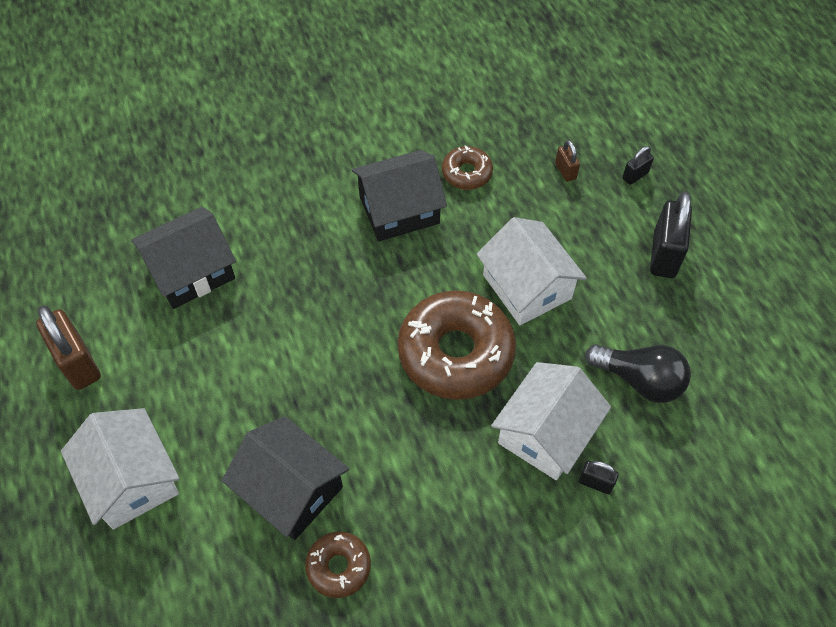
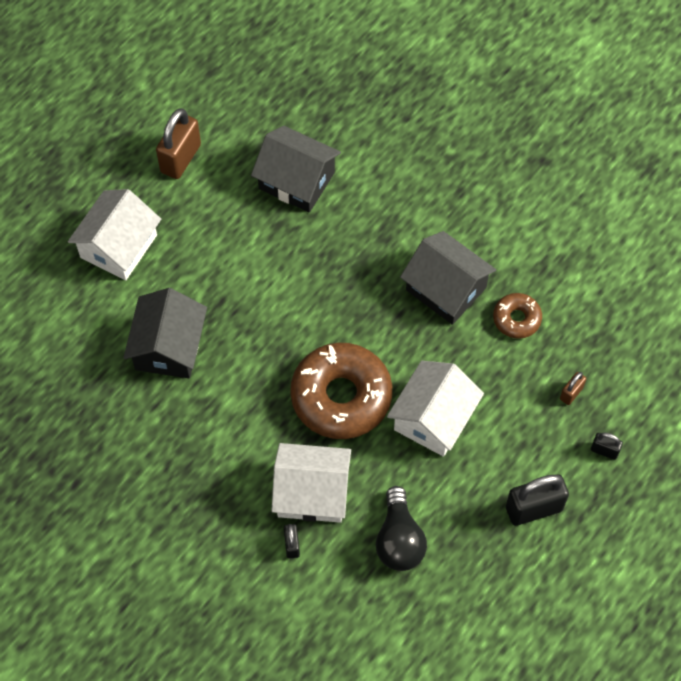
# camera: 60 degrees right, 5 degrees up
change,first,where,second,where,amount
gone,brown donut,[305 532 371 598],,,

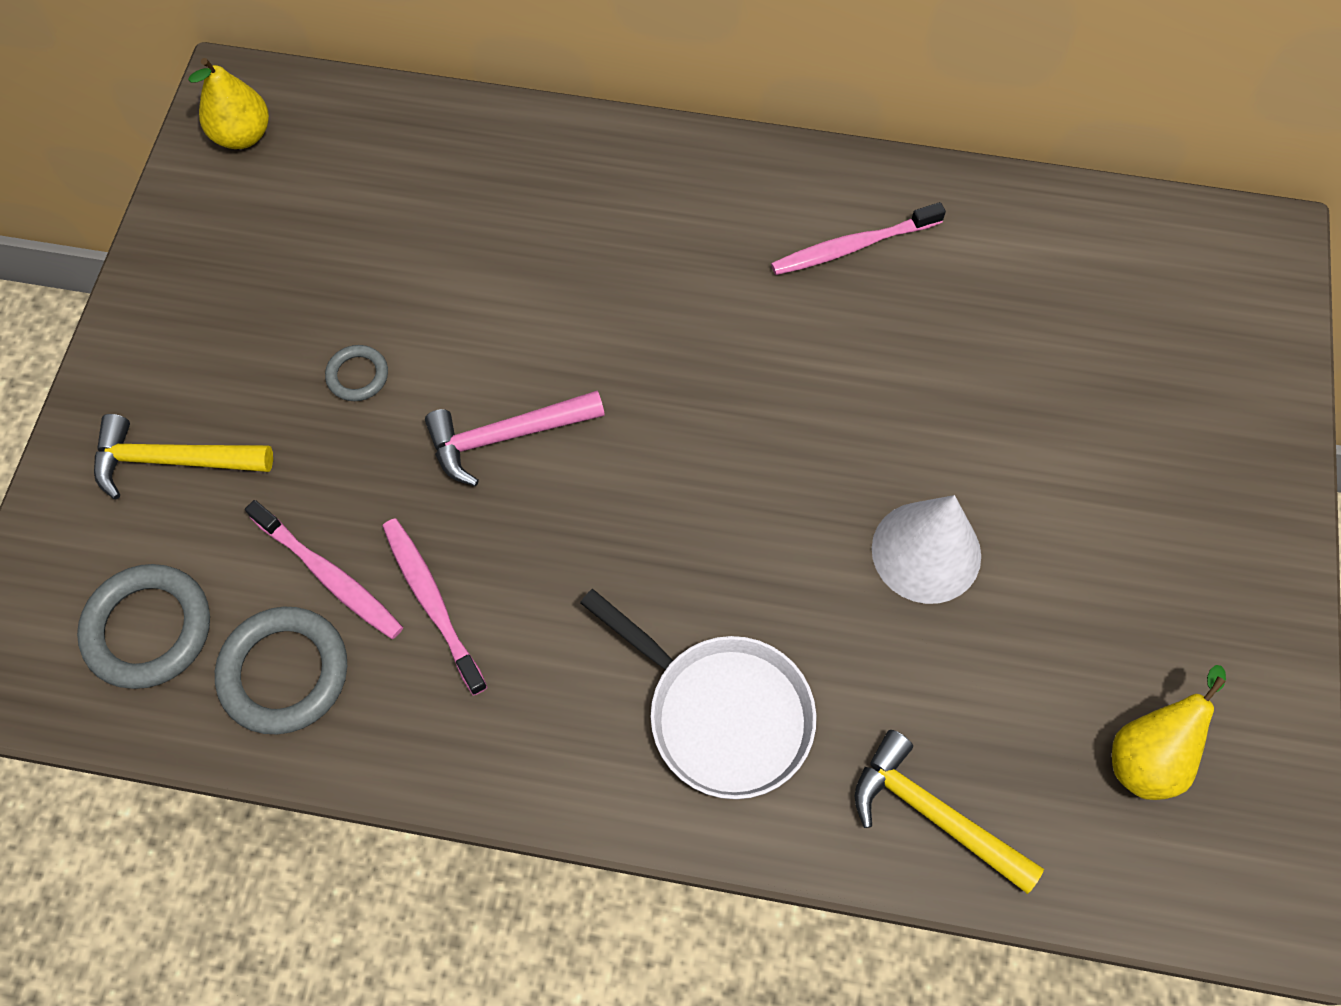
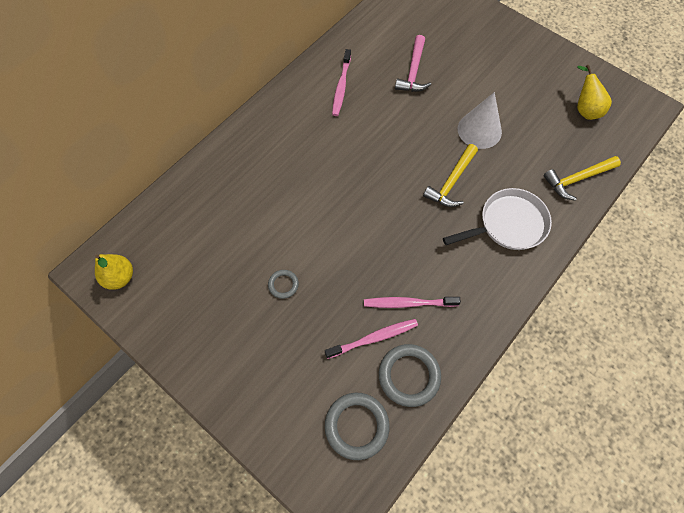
# camera: 60 degrees left, 0 degrees up
change,first,where,second,where,amount
shifted,yellow hammer,[94 414 273 499],,[423 144 478 207],
shifted,pink hammer,[425 391 605 486],,[395 35 431 92],

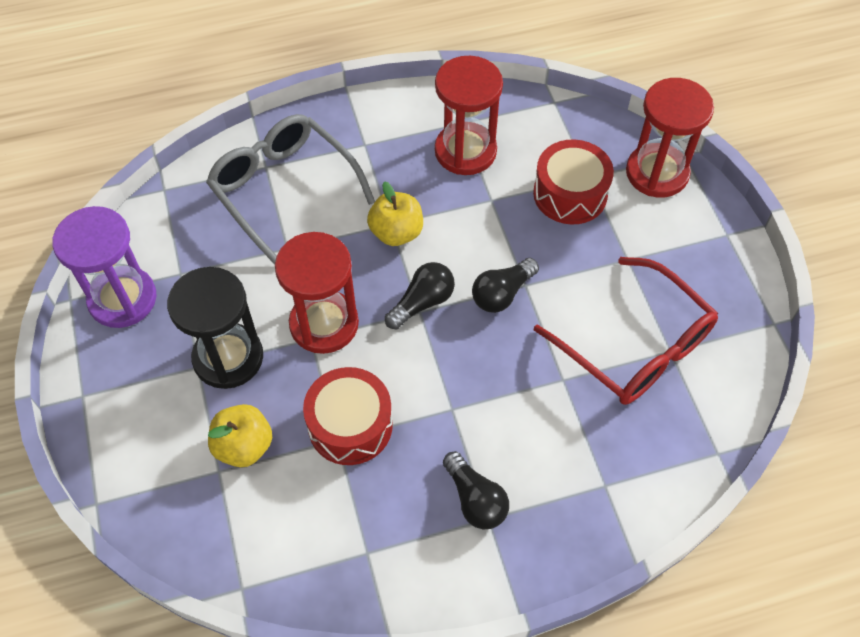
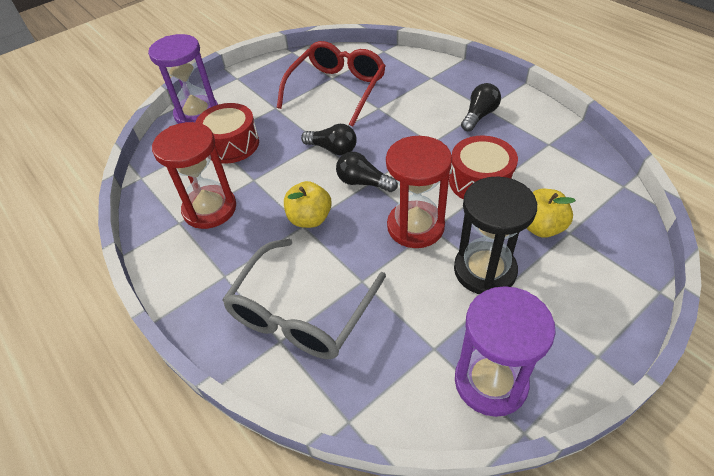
# camera: 110 degrees left, 10 degrees down
change,first,where,second,where,amount
repainted,red hourglass,[626 78 714 198],purple hourglass,[148 34 218 124],

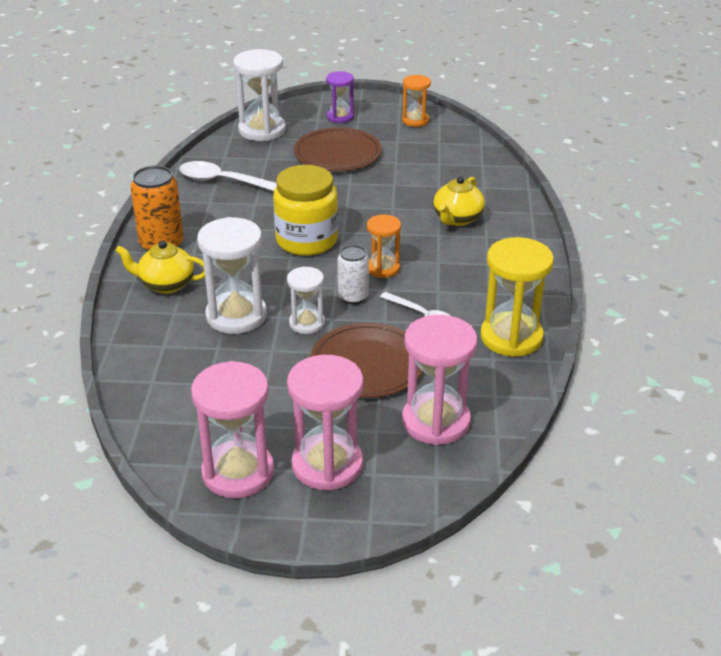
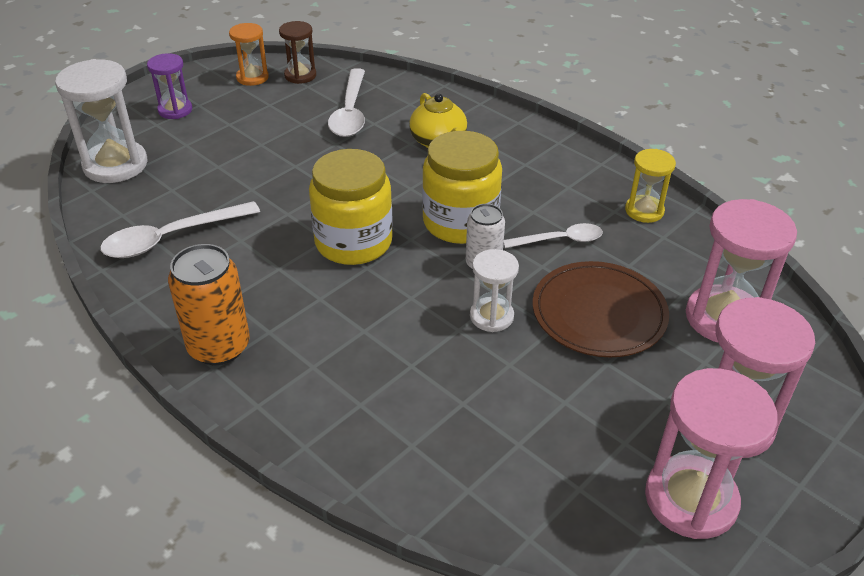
# camera: 50 degrees left, 5 degrees up
change,first,where,second,where,amount
gone,yellow teapot,[115 241 205 294],,,
gone,white hourglass,[197 217 267 334],,,
gone,brown plate,[294 127 382 171],,,
new,,,brown hourglass,[279 21 316 84],
new,,,white spoon,[328 68 365 137],
swapped,orange hourglass,[367 214 401 278],yellow jar,[422 131 502 244],
scaled,yellow hourglass,[480 237 554 357],,[625 149 676 223],x0.58

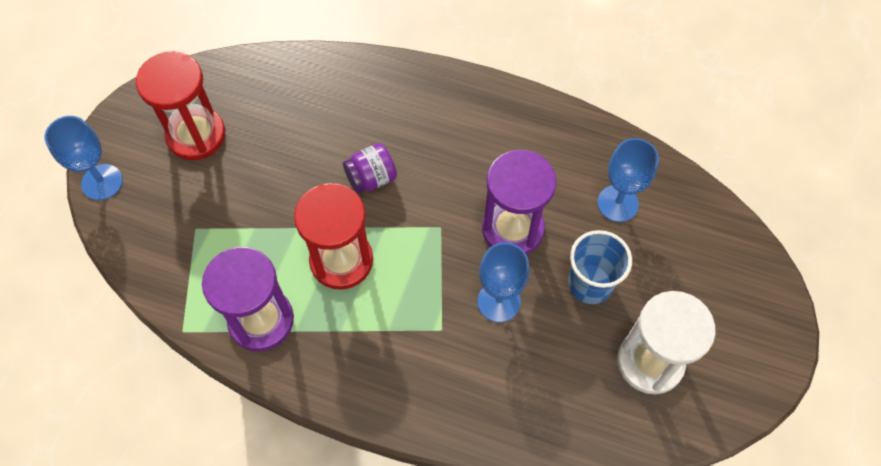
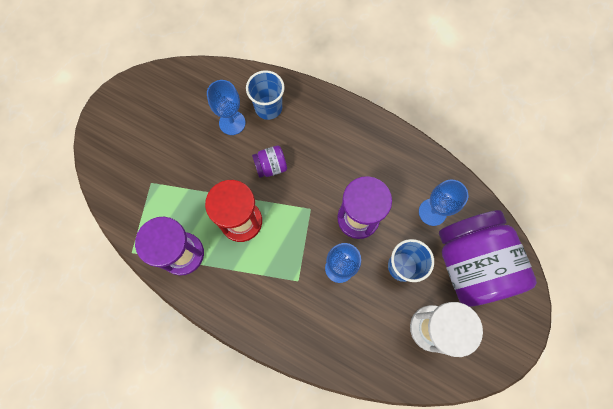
# camera: 10 degrees right, 10 degrees up
change,first,where,second,where,amount
gone,red hourglass,[136 51 225 160],,,
new,,,blue cup,[246 70 285 120],
new,,,purple jar,[439 210 537 307],
shifted,blue goblet,[45 116 123 200],,[207 80 246 135],

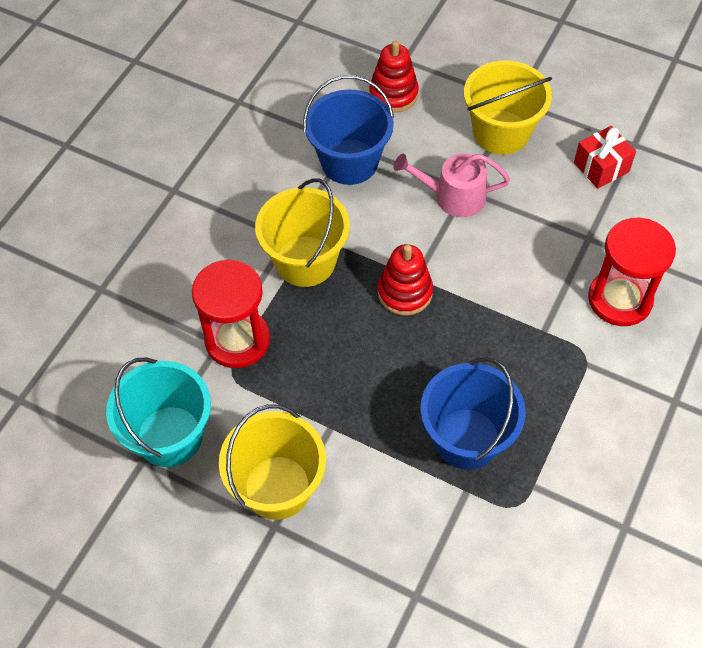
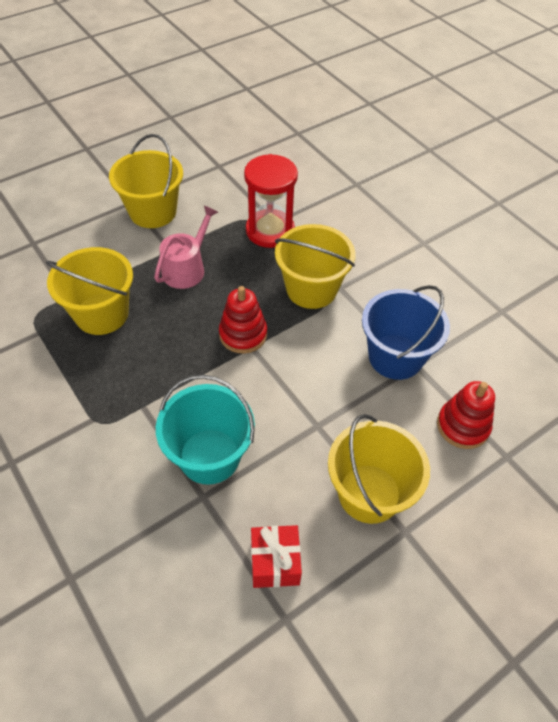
# camera: 115 degrees right, 5 degrees down
change,first,where,second,where,amount
gone,red hourglass,[588 218 676 326],,,
shifted,turquoise bucket,[106 358 211 467],,[156 375 255 485],
shifted,pink watering can,[393 153 510 217],,[154 205 218 289],
repainted,blue bucket,[420 357 526 470],yellow bucket,[46 247 133 335],

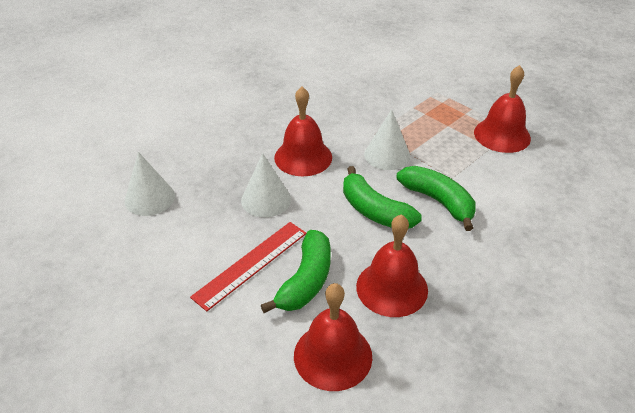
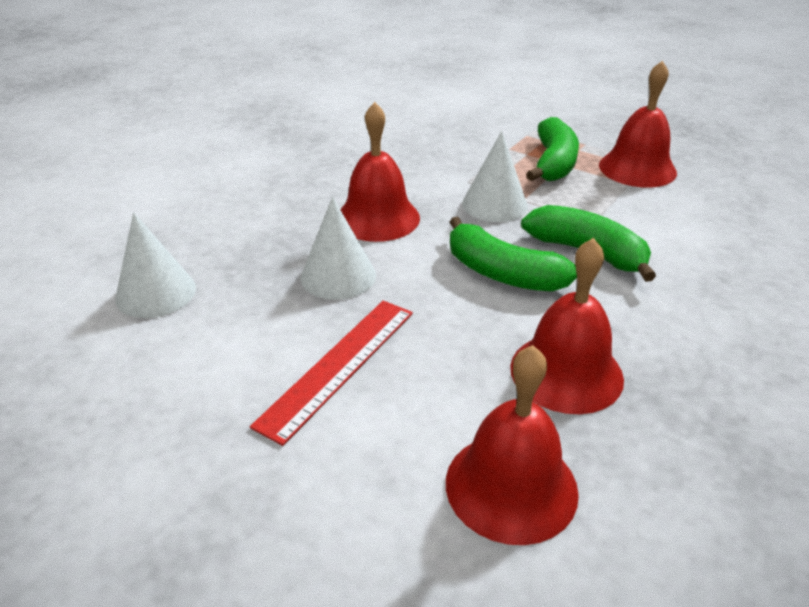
# camera: 10 degrees left, 5 degrees down
change,first,where,second,where,amount
shifted,green banana,[261 230 331 313],,[526 117 579 181],

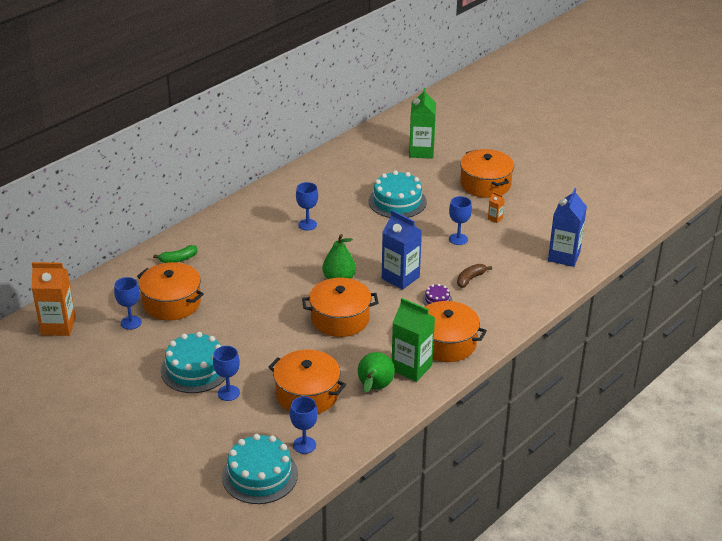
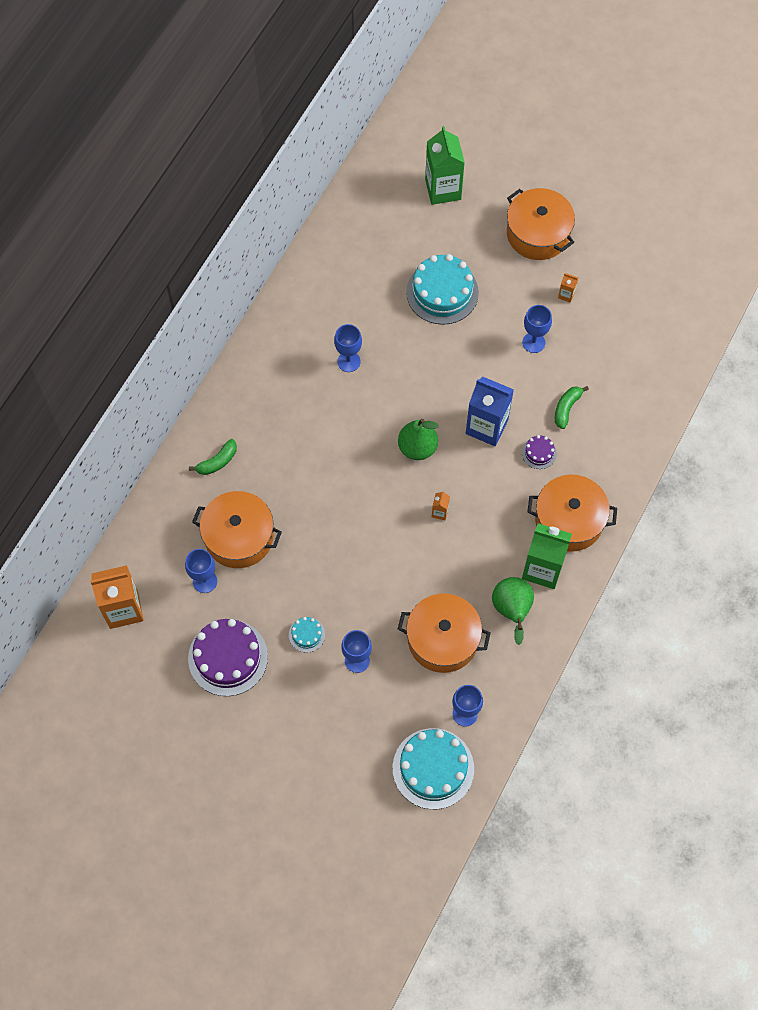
# camera: 15 degrees left, 30 degrees up
change,first,where,second,where,amount
gone,blue carton,[548 188 587 267],,,
new,,,purple cake,[188 619 268 696],
swapped,orange pot,[302 278 378 337],orange carton,[432 491 450 520],
repainted,brown banana,[457 264 492 288],green banana,[555 386 589 429],
scaled,turquoise cake,[161 332 226 393],,[289 617 325 652],x0.46

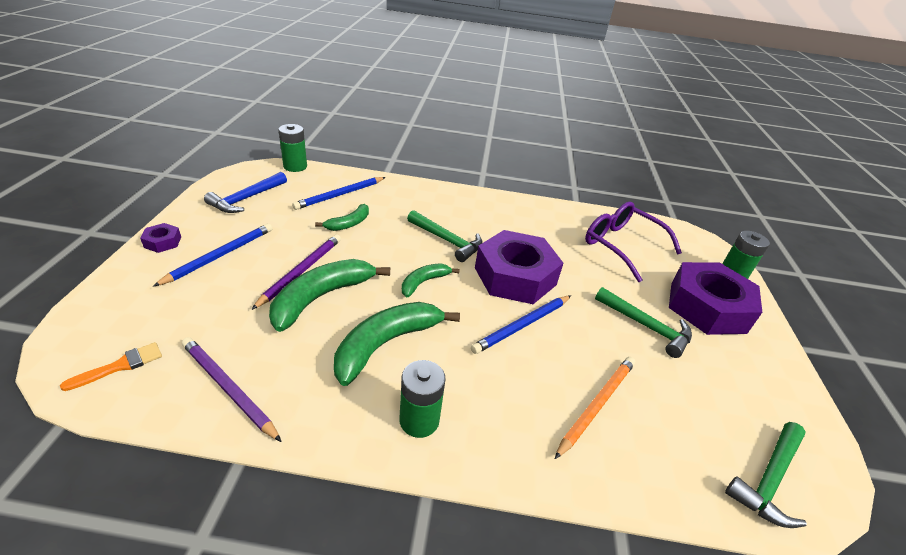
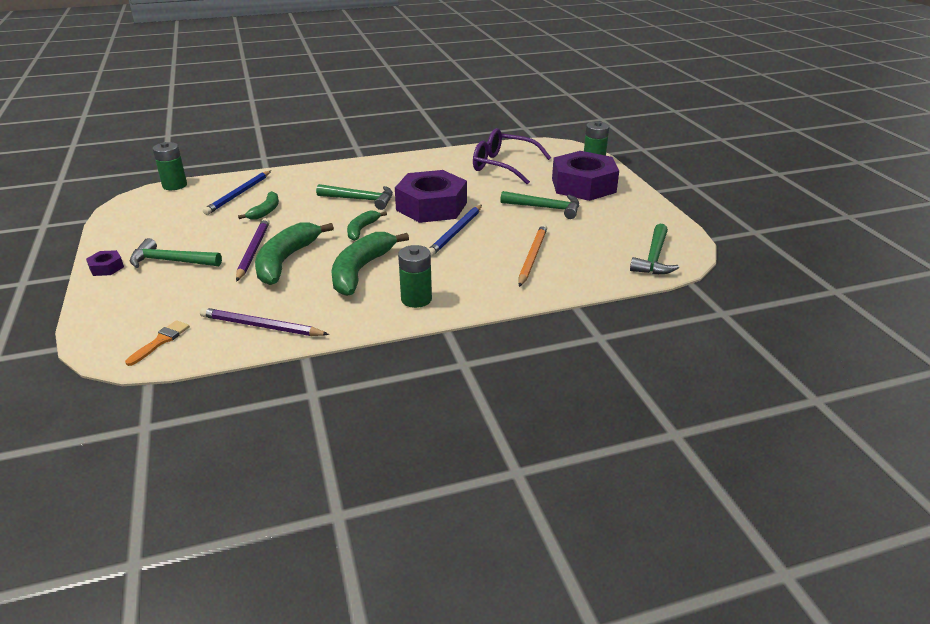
# camera: 20 degrees left, 5 degrees down
change,first,where,second,where,amount
gone,blue hammer,[204 172 287 213],,,
swapped,blue pencil,[153 223 272 287],green hammer,[130 238 222 268],

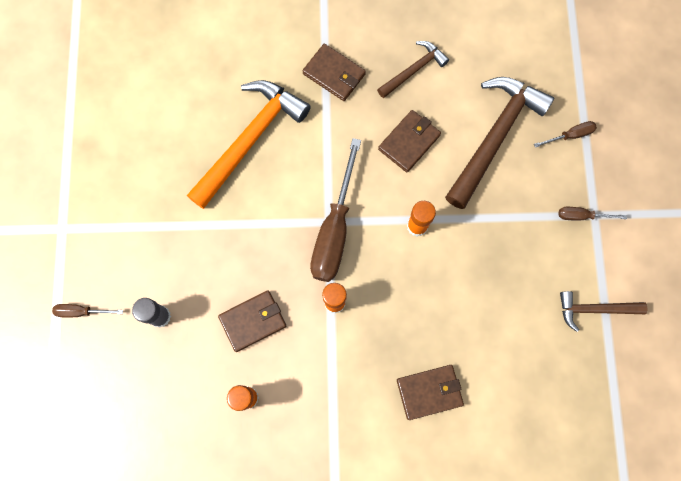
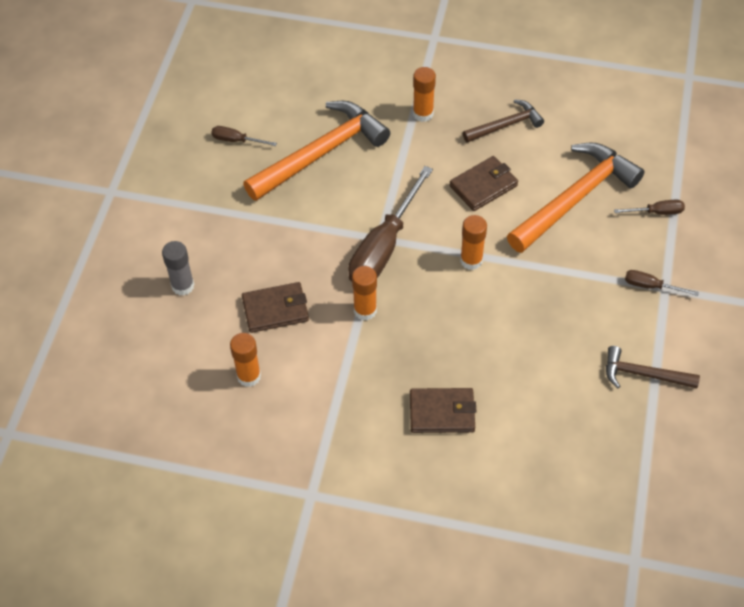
# camera: 15 degrees right, 20 degrees down
change,first,where,second,where,amount
shifted,brown screwdriver,[52 304 123 317],,[211 126 277 146],
swapped,brown wallet,[302 44 366 101],orange glue stick,[413 67 436 122],
repainted,brown hammer,[445 77 554 209],orange hammer,[507 143 645 253],

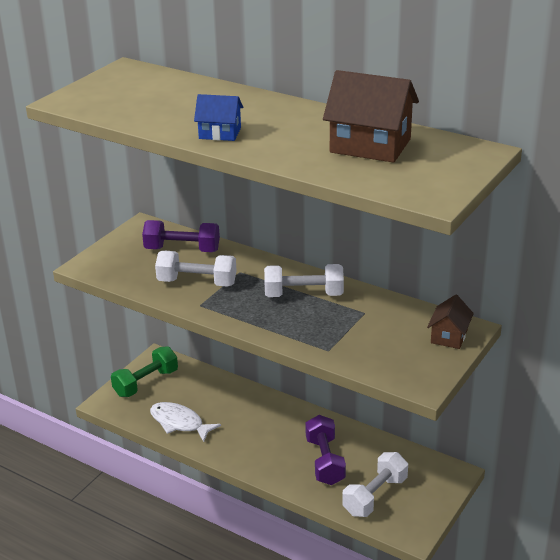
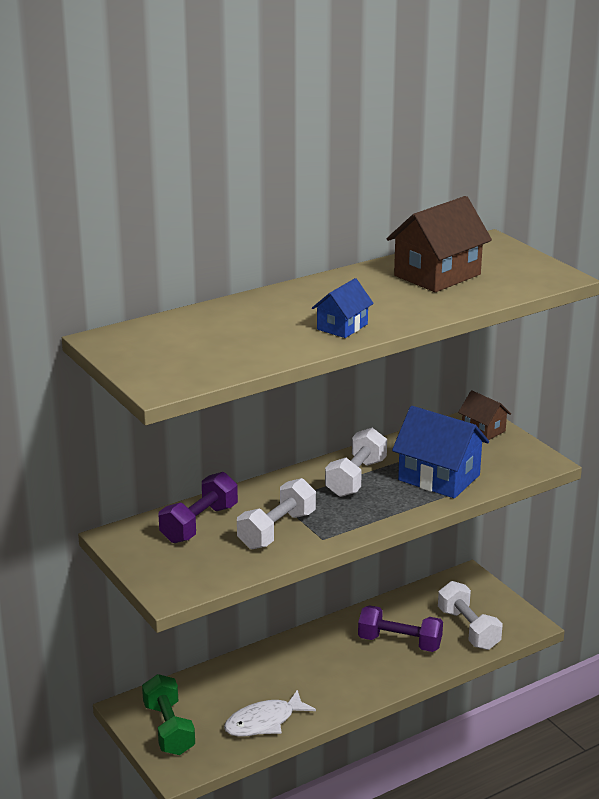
# camera: 65 degrees left, 5 degrees down
change,first,where,second,where,amount
new,,,blue house,[392 406 489 499],

